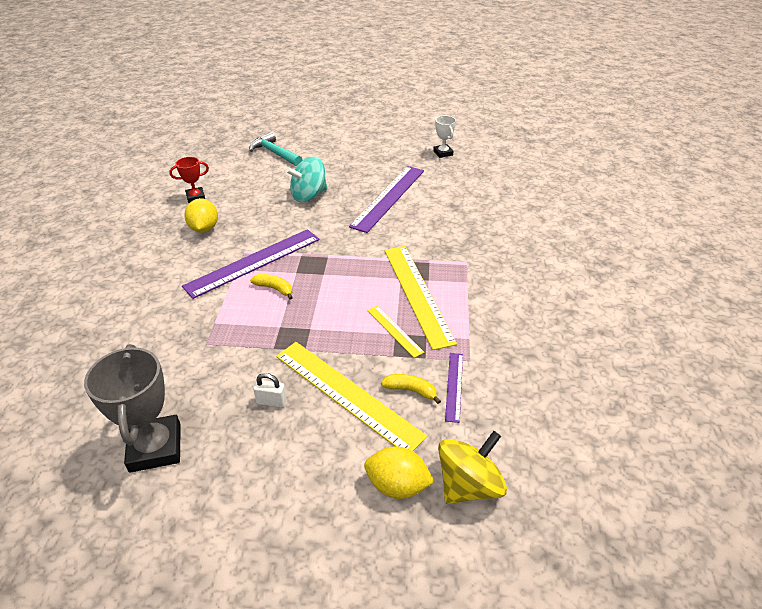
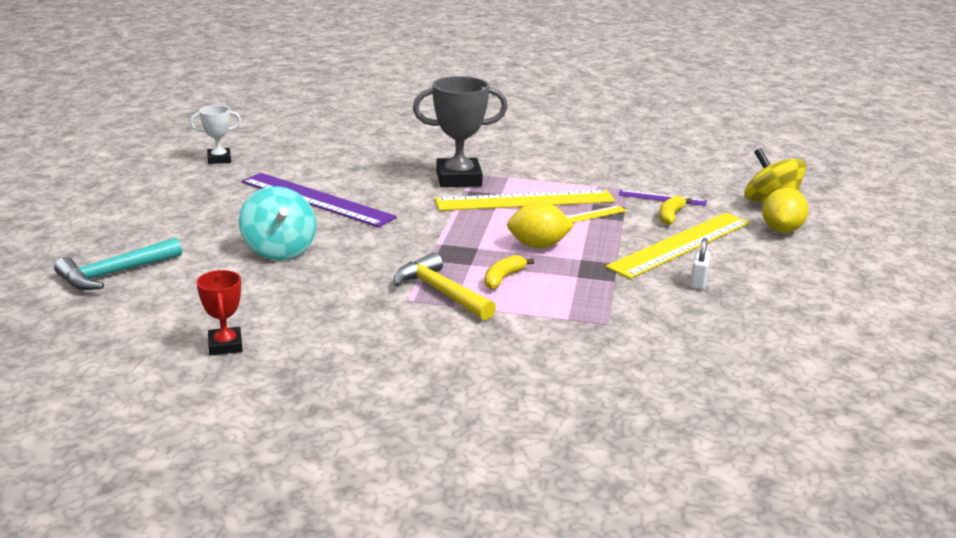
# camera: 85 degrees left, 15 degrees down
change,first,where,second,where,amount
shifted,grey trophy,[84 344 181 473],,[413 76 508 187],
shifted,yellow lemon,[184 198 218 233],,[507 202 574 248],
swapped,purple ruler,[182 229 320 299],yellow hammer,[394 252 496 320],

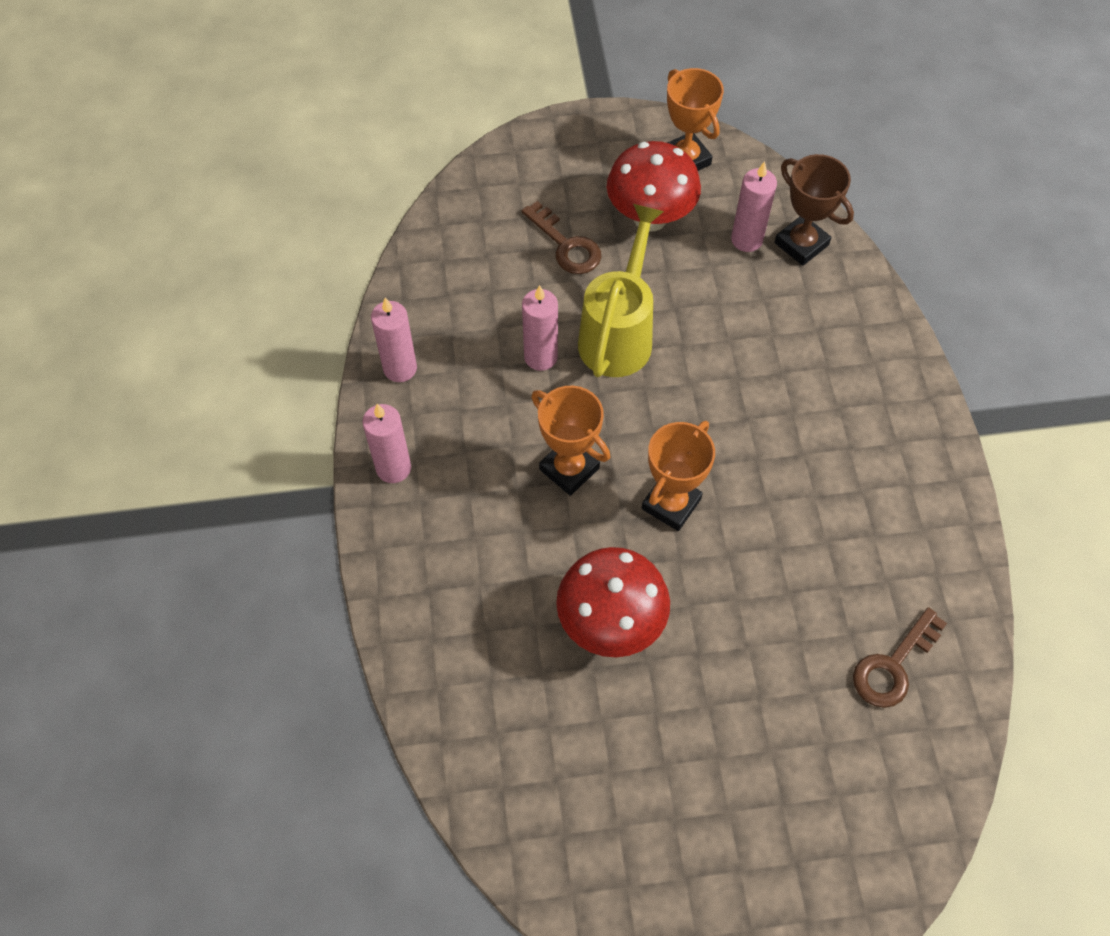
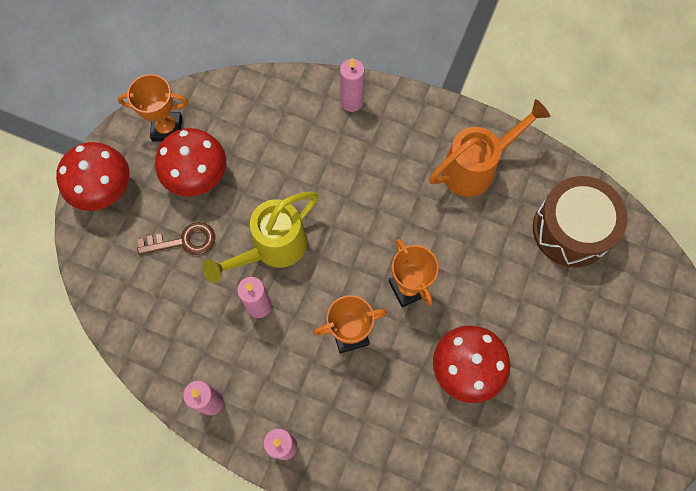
# camera: 60 degrees left, 10 degrees up
change,first,where,second,where,amount
gone,brown trophy,[775 154 854 266],,,
new,,,red mushroom,[56 142 130 211],
new,,,orange watering can,[429 99 550 197],
shifted,pink candle,[731 161 777 252],,[340 58 365 112],
swapped,brown key,[853 607 947 708],brown drum,[533 176 628 267],
rotated,yellow watering can,[578 204 664 377],,[203 191 318 283],90 degrees counterclockwise

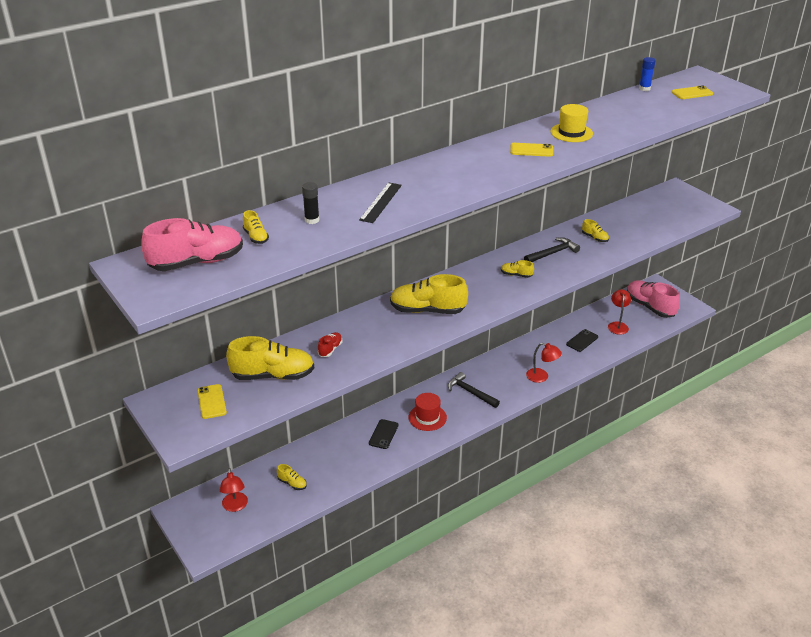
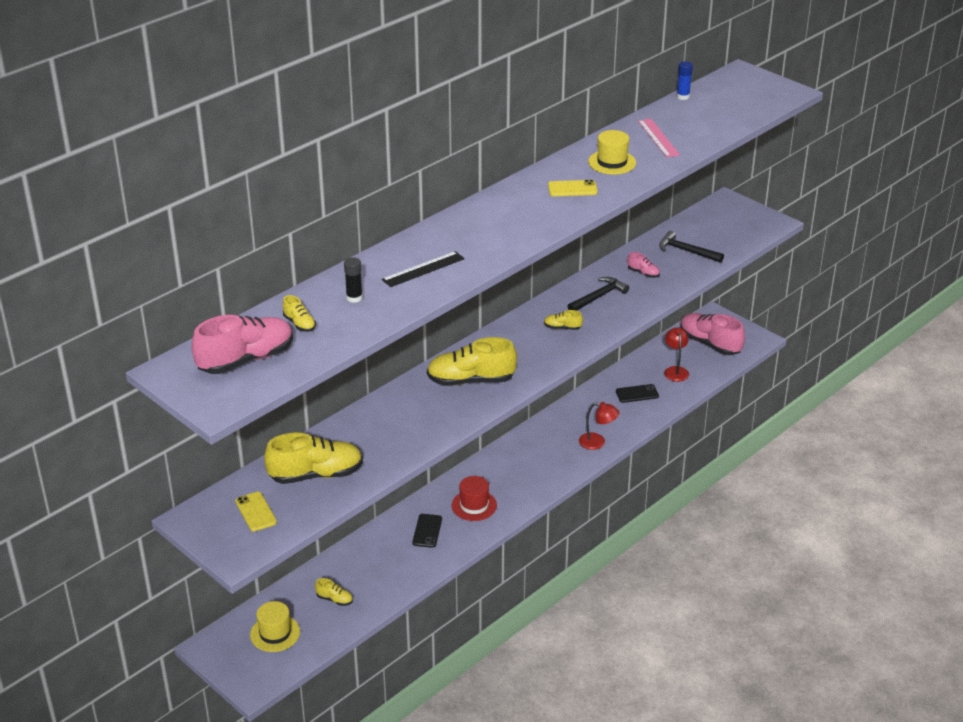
# camera: 10 degrees left, 0 degrees up
change,first,where,second,where,amount
gone,red shoe,[318 332 342 357],,,
gone,yellow phone,[672 85 713 99],,,
new,,,pink ruler,[638 119 680 158],
shifted,black hammer,[448 372 500 408],,[659 231 724 263],
swapped,red lamp,[220 468 248 512],yellow hat,[250 601 300 652],
repainted,yellow shoe,[582 219 609 242],pink shoe,[627 252 660 278],
rotated,black ruler,[359 182 402 223],,[382 251 465 287],45 degrees clockwise
rotated,black phone,[566 329 598 352],,[616 384 659 403],45 degrees clockwise

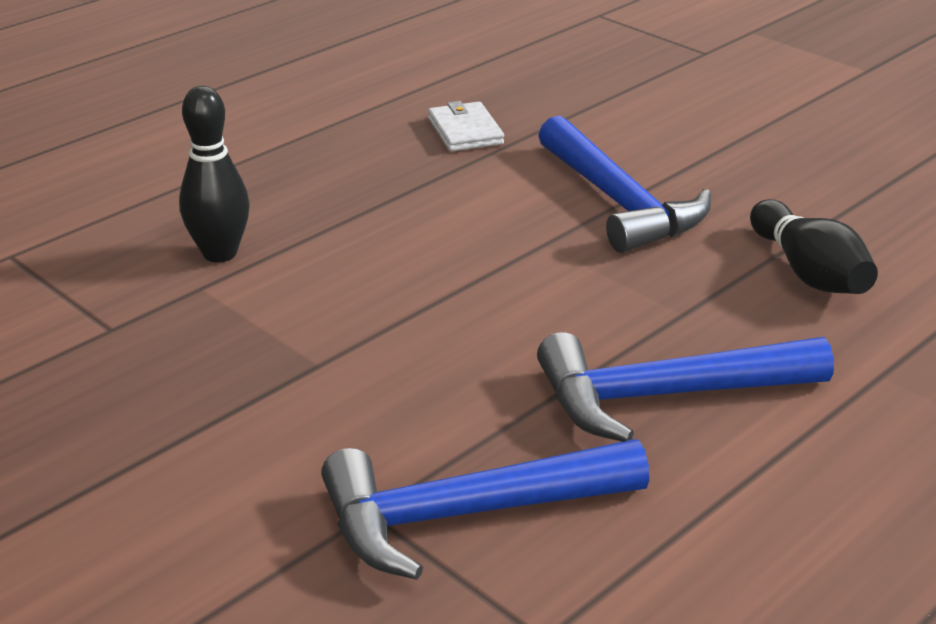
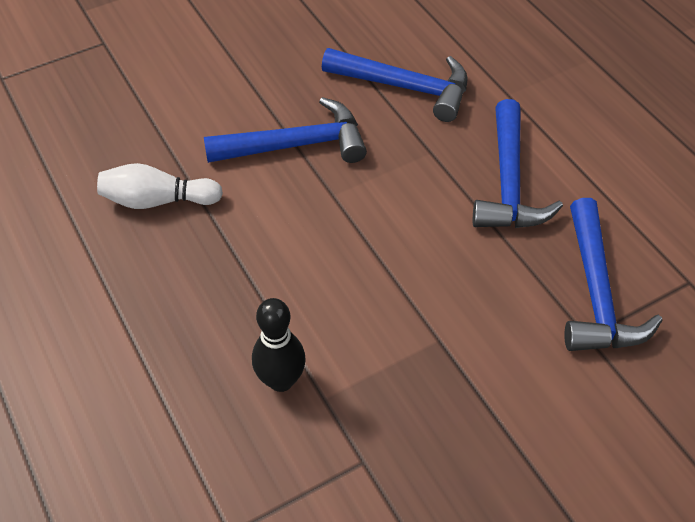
# camera: 75 degrees left, 20 degrees up
change,first,where,second,where,amount
swapped,white wallet,[428 101 504 152],white bowling pin,[97 163 223 209],
swapped,black bowling pin,[750 199 878 294],blue hammer,[322 48 468 122],

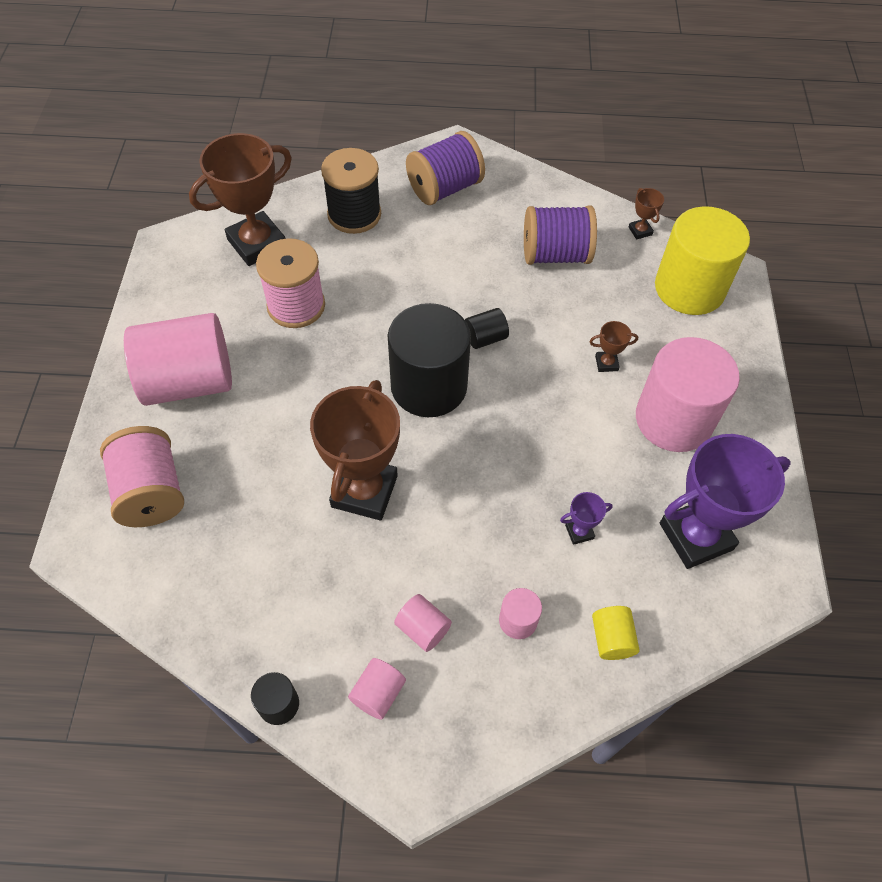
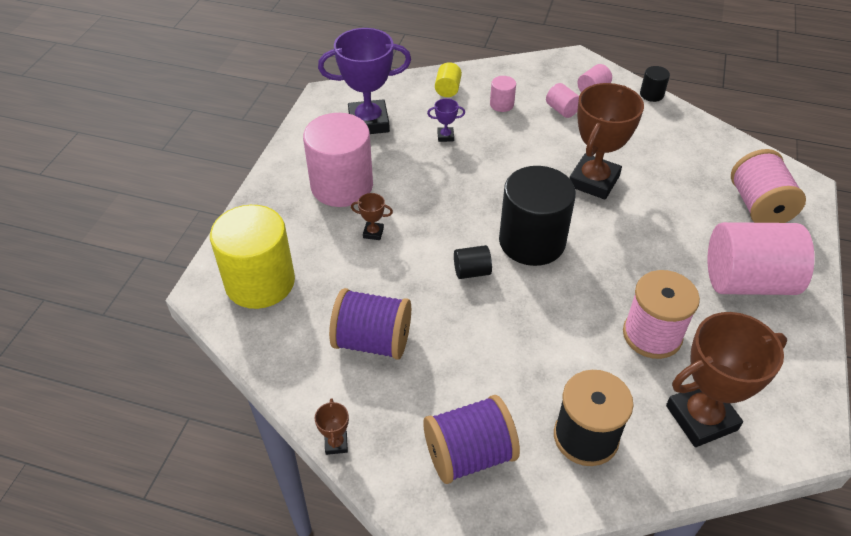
# camera: 165 degrees left, 10 degrees down
change,first,where,second,where,amount
shifted,brown trophy,[629 188 664 240],,[314 398 349 455],

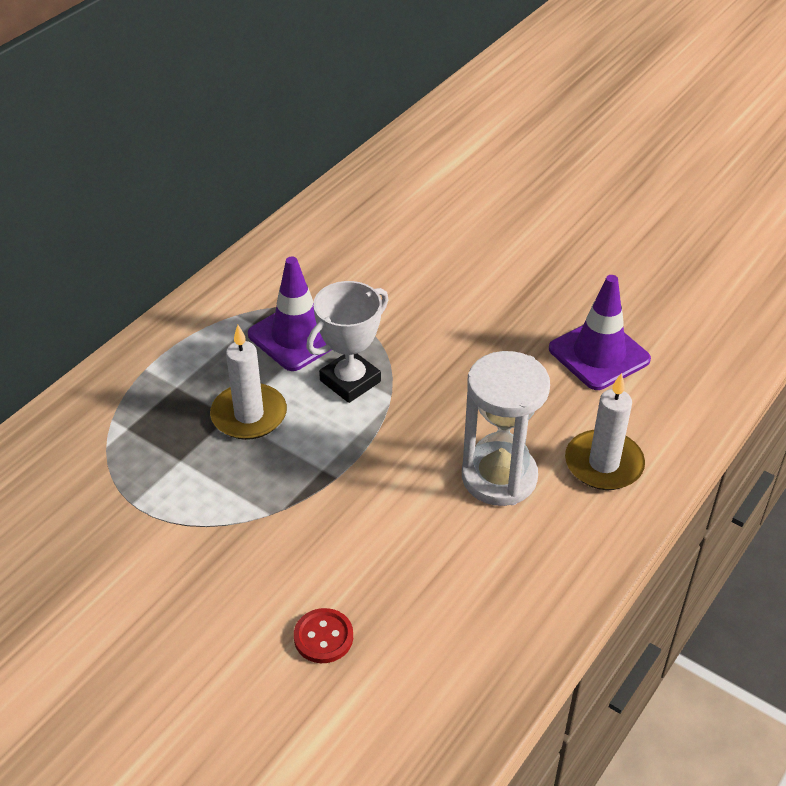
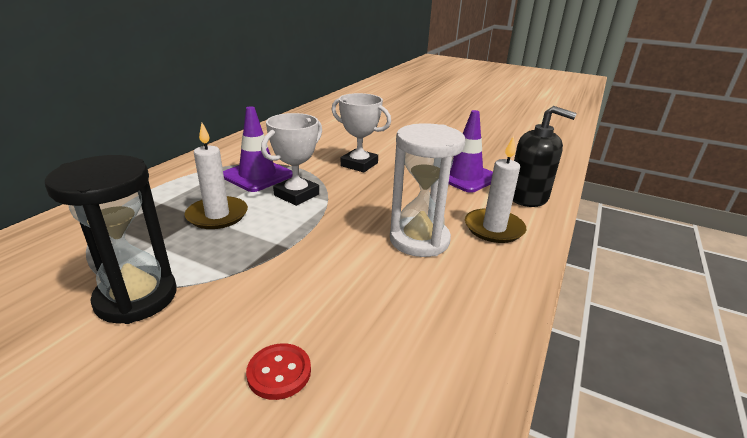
# camera: 10 degrees left, 15 degrees down
change,first,where,second,where,amount
new,,,black hourglass,[45 155 176 324],
new,,,white trophy,[332 93 391 172],
new,,,black soap dispenser,[513 106 577 207],

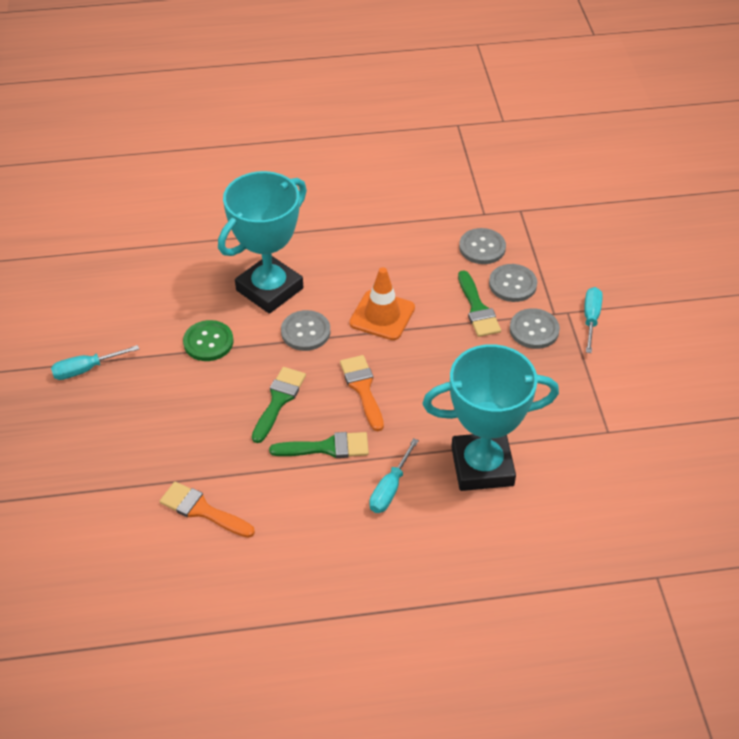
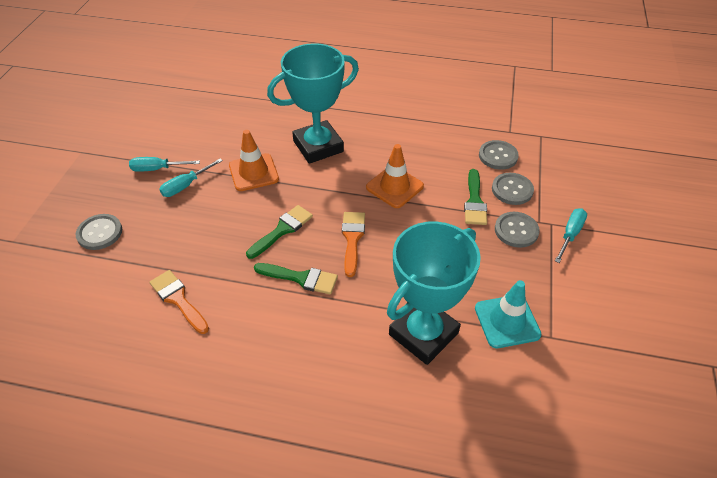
# camera: 20 degrees right, 0 degrees up
change,first,where,second,where,amount
new,,,turquoise traffic cone,[475 280 541 348],
shifted,grey button,[281 310 330 351],,[76 214 122 250],
shifted,turquoise screwdriver,[369 438 419 513],,[159 158 223 197],
swapped,green button,[183 320 233 361],orange traffic cone,[229 130 279 191],
rotated,turquoise trophy,[423 344 559 491],,[387 221 481 365],60 degrees counterclockwise

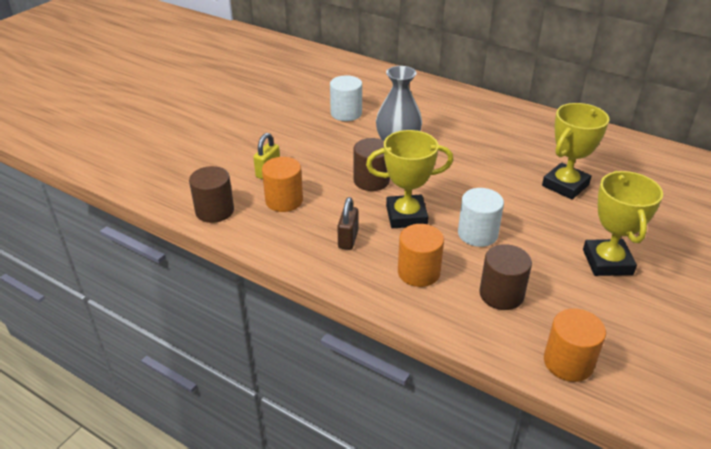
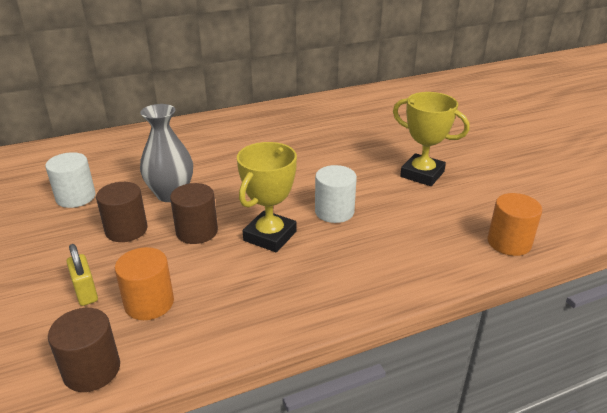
# camera: 55 degrees left, 5 degrees down
change,first,where,second,where,amount
gone,brown padlock,[337 197 358 250],,,
gone,orange cylinder,[398 224 444 287],,,
gone,yellow trophy,[542 103 610 200],,,
shifted,brown cylinder,[479 244 532 310],,[96 182 148 242],

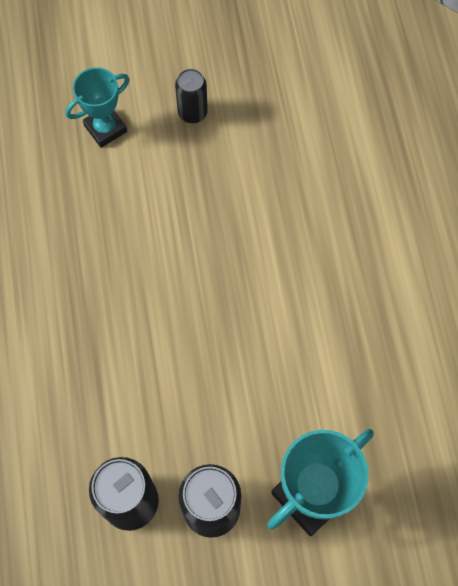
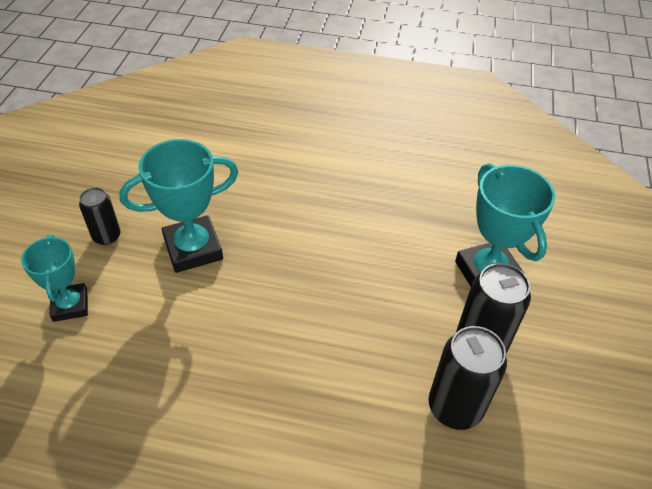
# camera: 70 degrees left, 20 degrees down
change,first,where,second,where,amount
new,,,turquoise trophy,[119 139 238 273],

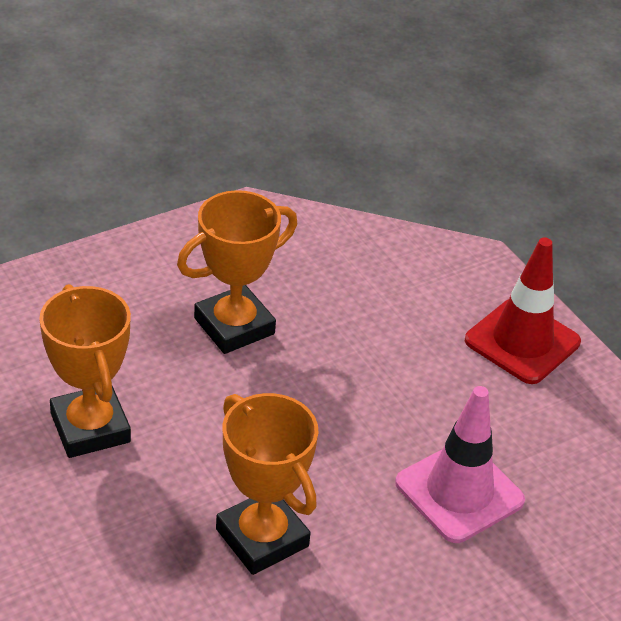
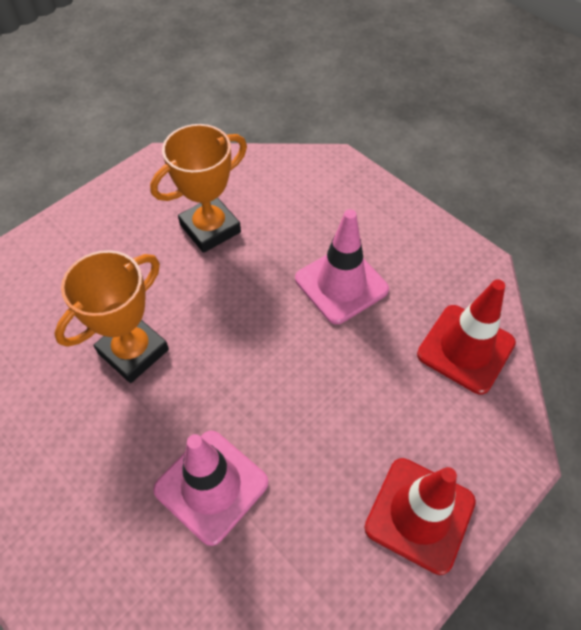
# camera: 80 degrees right, 15 degrees up
change,first,where,second,where,amount
new,,,red traffic cone,[417 279 516 394],
swapped,orange trophy,[177 190 297 354],pink traffic cone,[295 209 389 324],

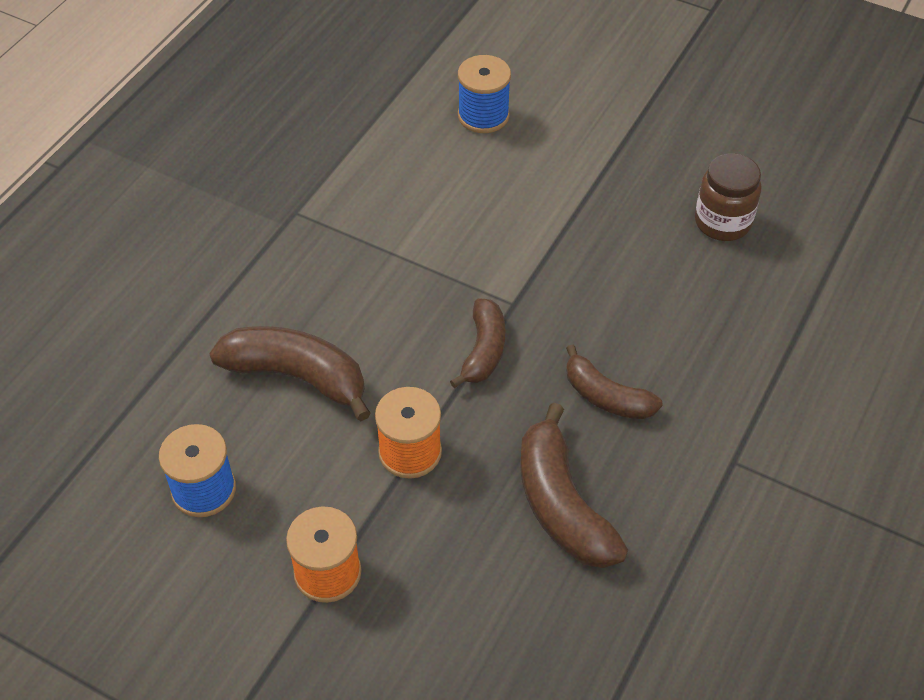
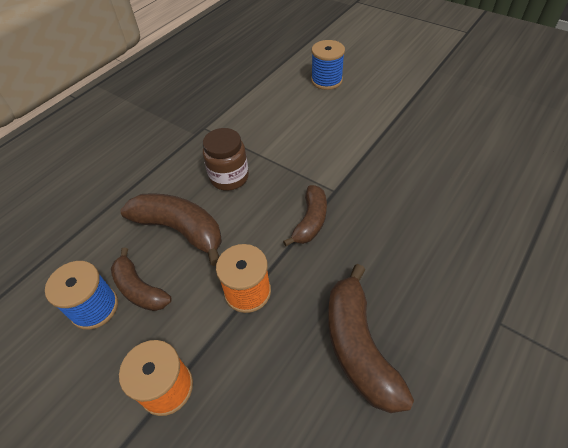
# camera: 10 degrees right, 0 degrees up
change,first,where,second,where,amount
shifted,brown banana,[566 345 663 419],,[111 247 172 311],
shifted,brown jar,[695 153 762 241],,[203 128 249 191],

